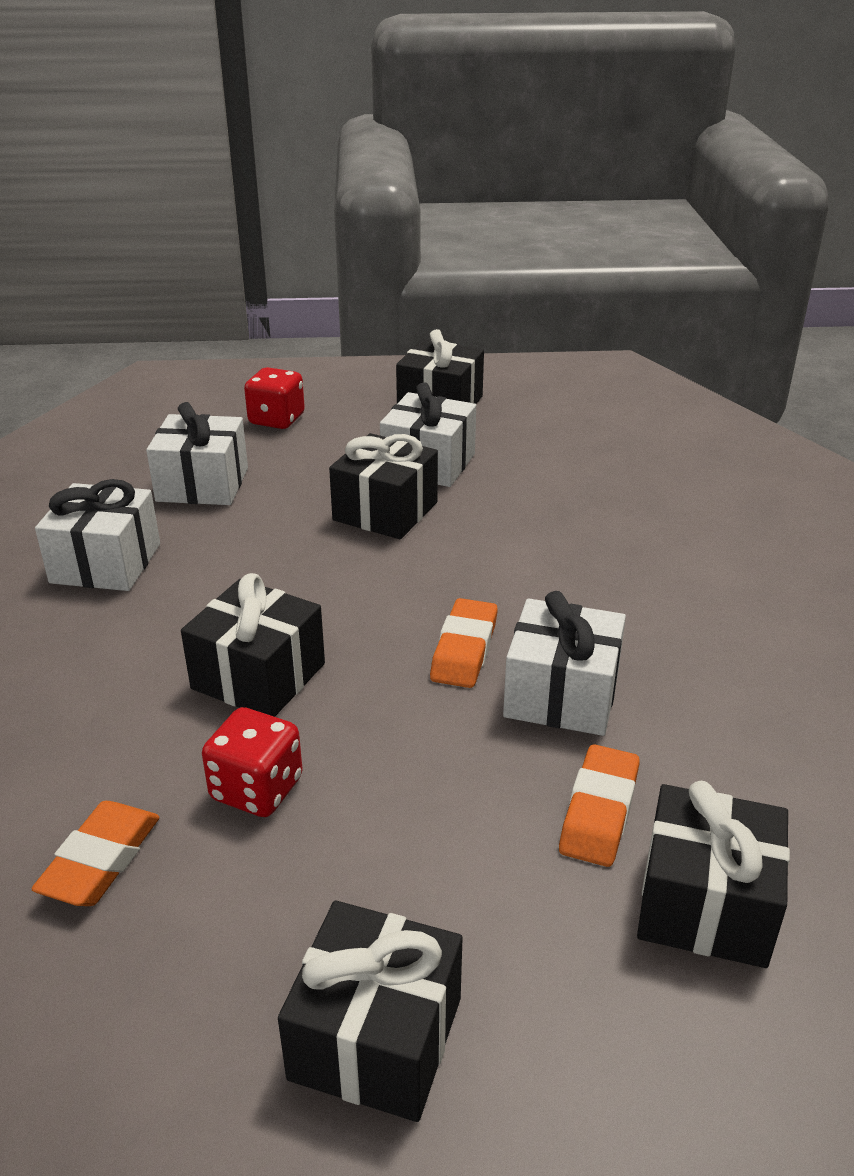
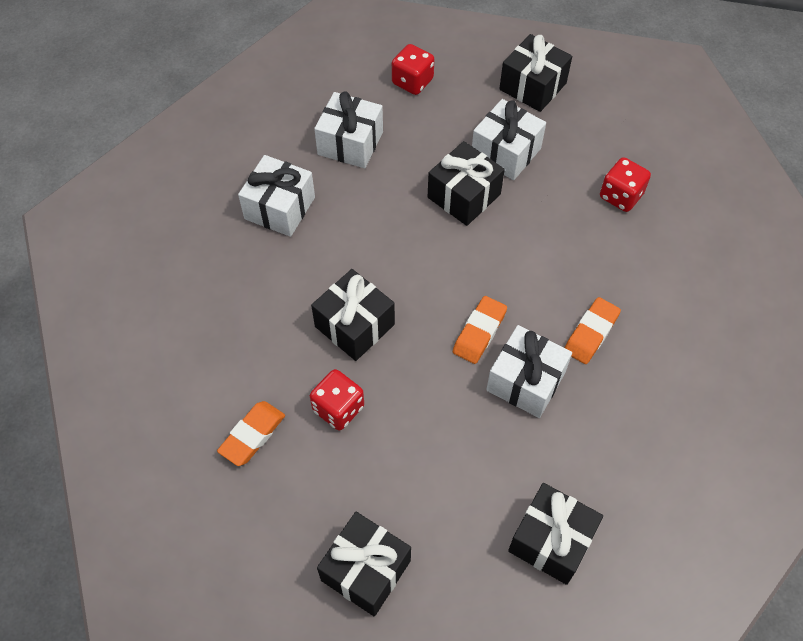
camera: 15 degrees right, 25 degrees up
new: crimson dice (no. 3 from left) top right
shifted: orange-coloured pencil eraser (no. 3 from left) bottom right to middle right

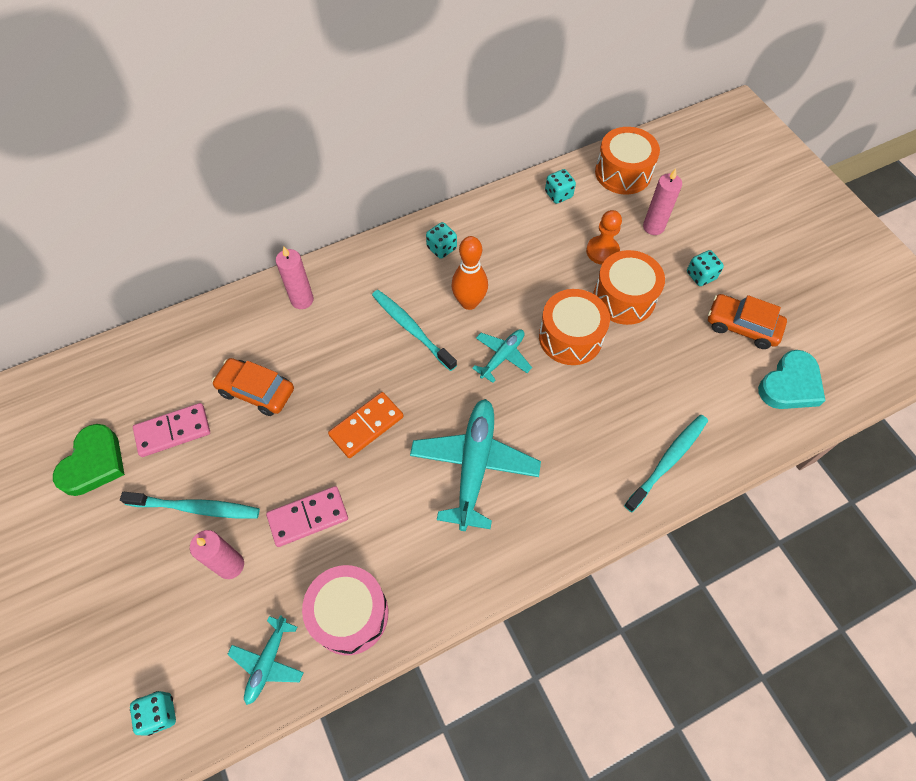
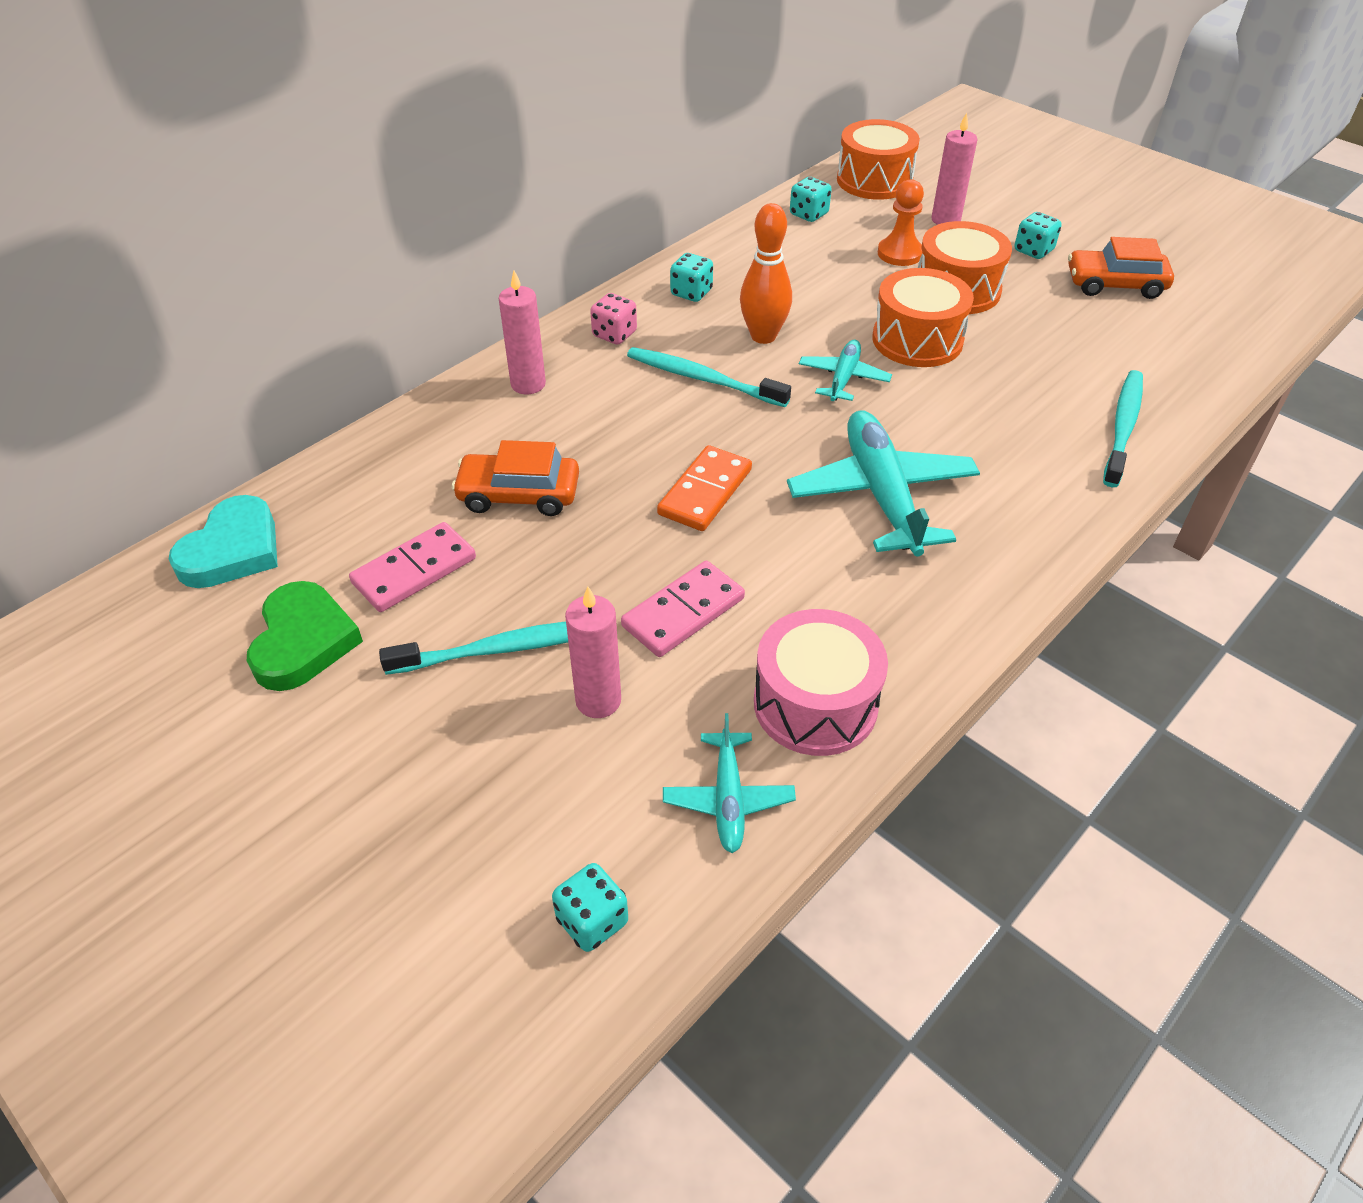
camera: 20 degrees left, 15 degrees down
new: rosy dice top centre
shifted: turquoise love heart middle right to middle left

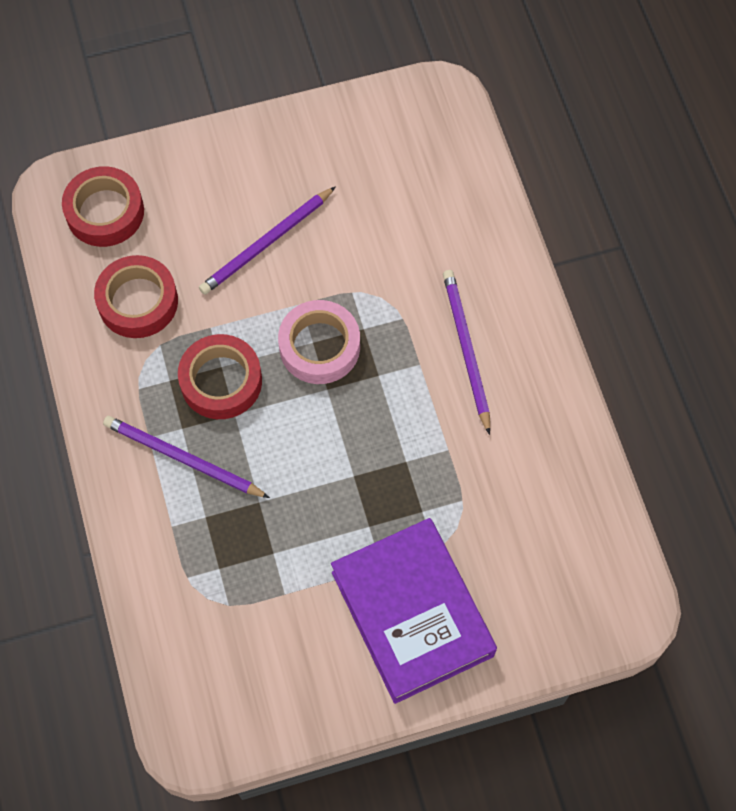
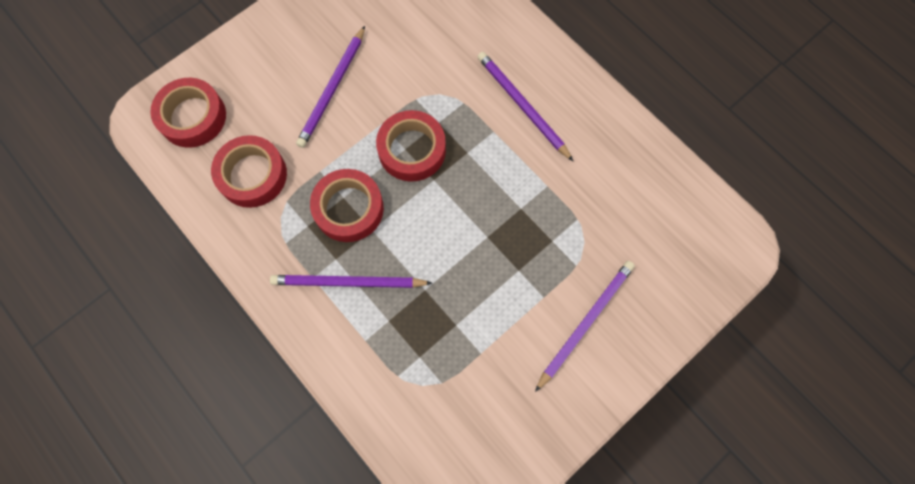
camera: 25 degrees left, 5 degrees up
swapped: purple hardback bottom centre to purple pencil (no. 4 from left) bottom centre
repainted: rosy tape centre to crimson tape (no. 4 from left) top centre

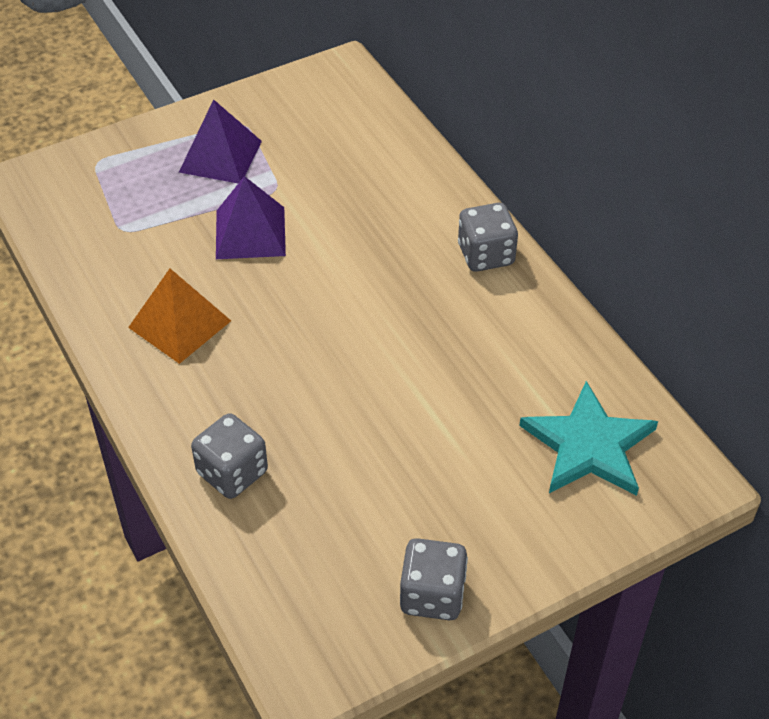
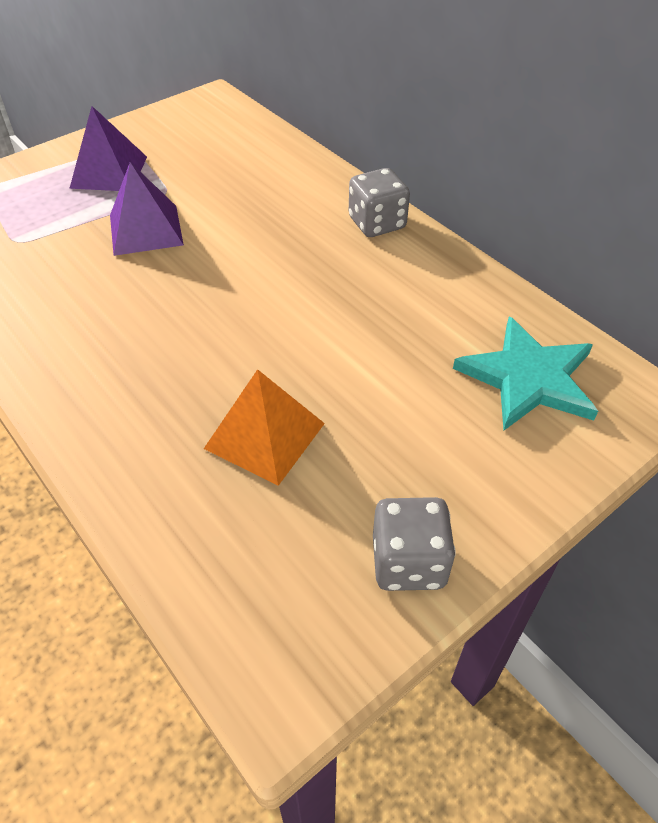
camera: 10 degrees left, 0 degrees up
gone: grey dice (no. 1 from left) middle left
shifted: orange-coloured pyramid middle left to centre

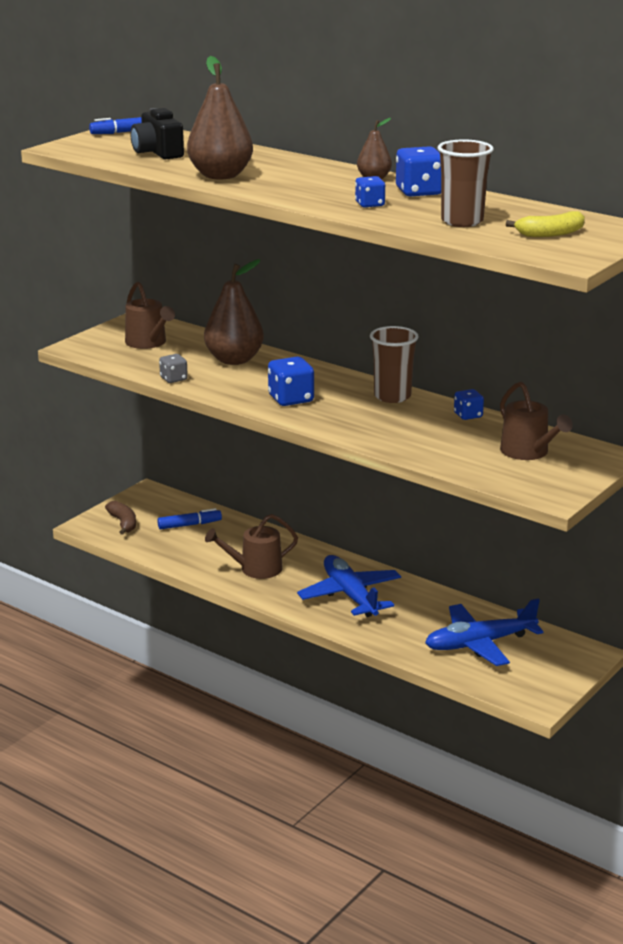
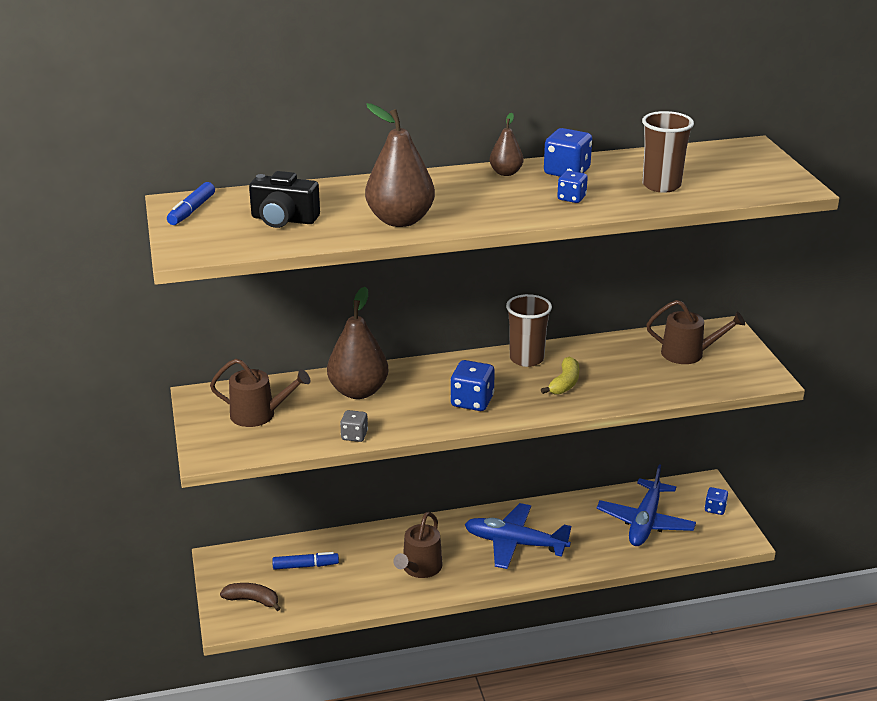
camera: 50 degrees left, 5 degrees up
shifted: blue dice (no. 4 from left) middle right to bottom right; golden banana top right to centre
rotated: blue marker pen (no. 2 from left) middle left = bottom centre 60 degrees clockwise

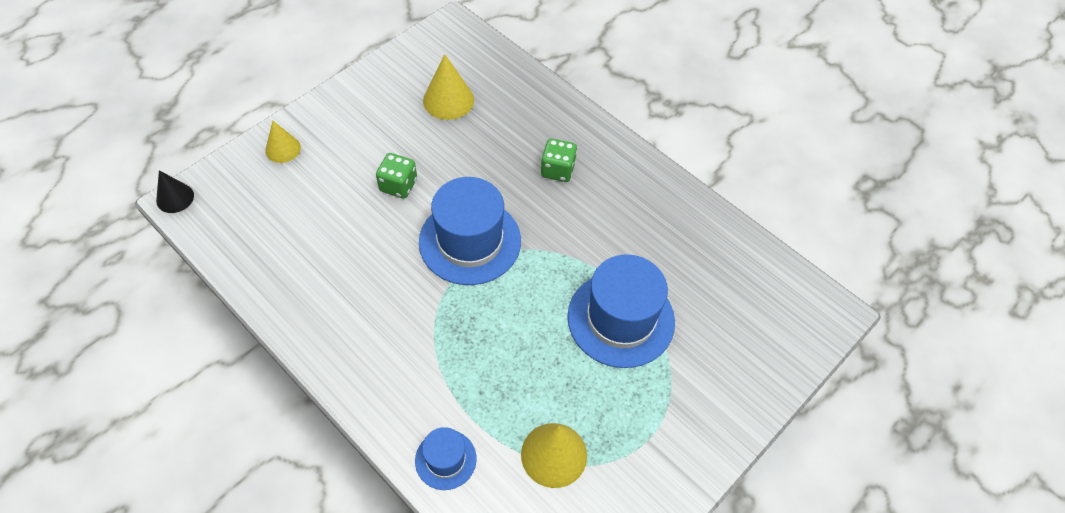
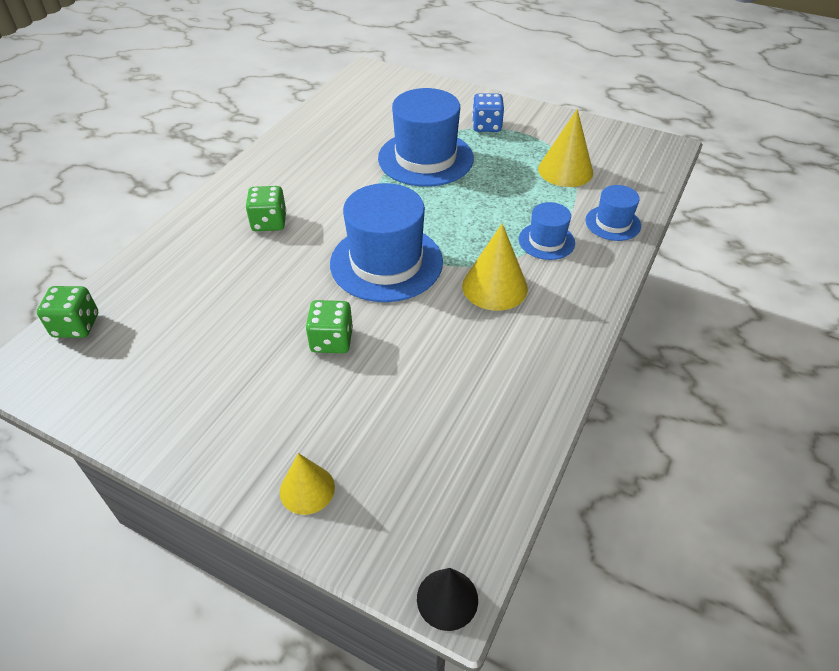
camera: 105 degrees left, 10 degrees down
new: leaf-green dice (no. 1 from left) middle left; blue dice top centre; blue top hat (no. 3 from left) centre
shifted: golden cone (no. 2 from left) top centre to centre

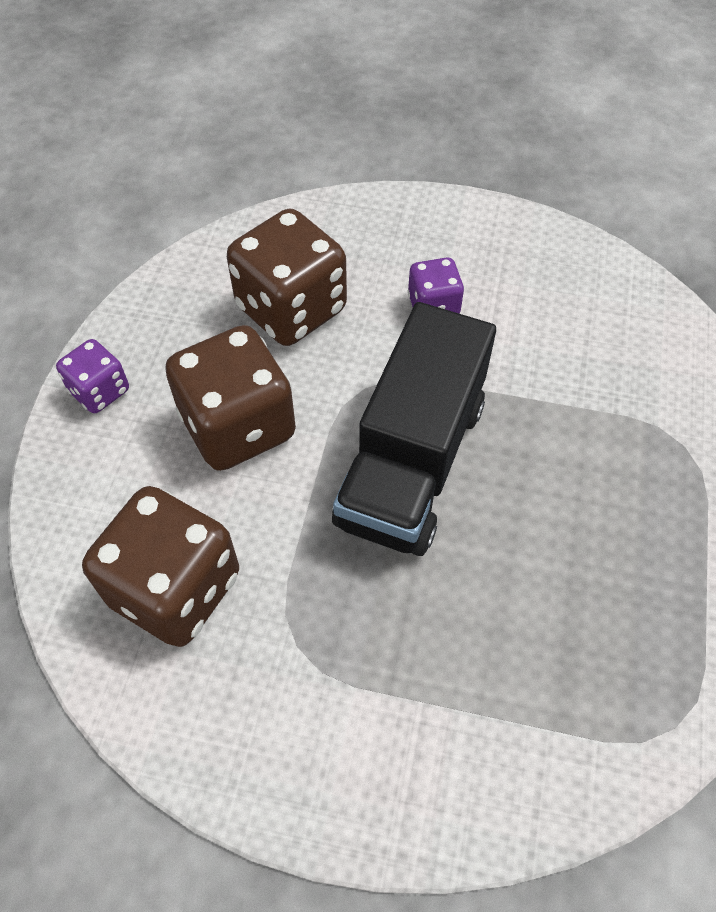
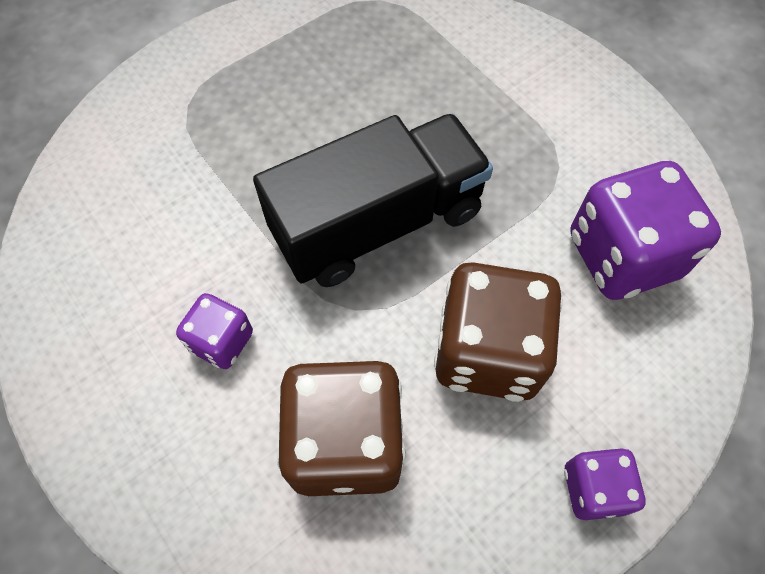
camera: 140 degrees left, 5 degrees up
repainted: russet dice (no. 1 from left) middle left to purple dice (no. 3 from left) middle right

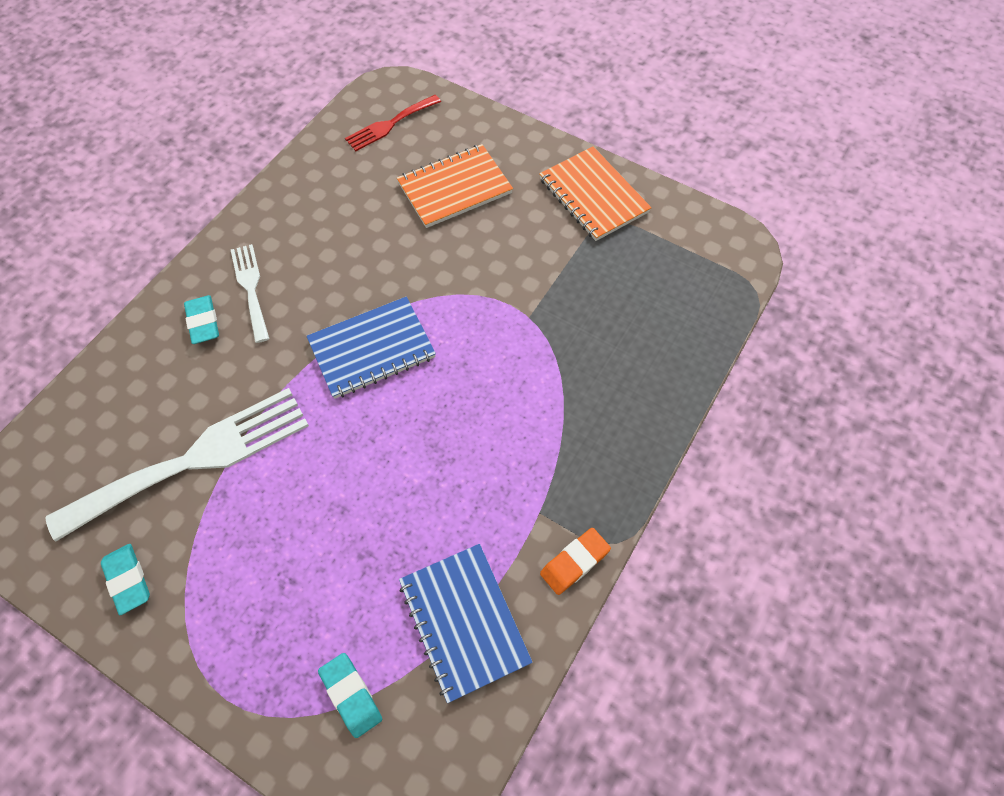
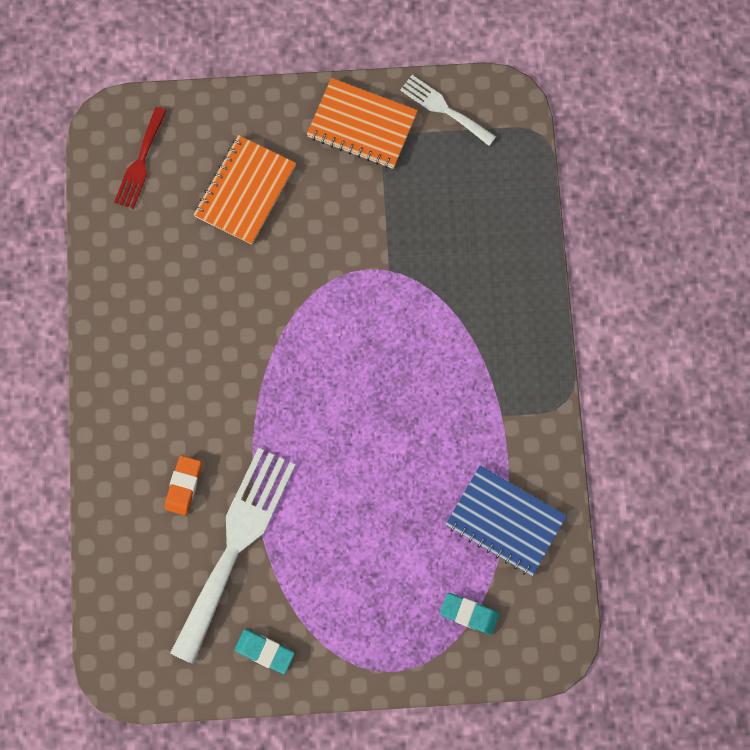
camera: 35 degrees left, 15 degrees up
gone: turquoise pencil eraser (no. 2 from left) middle left; blue exercise book (no. 1 from left) centre
shifted: snow-white fork (no. 2 from left) middle left to top centre; orange-coloured pencil eraser bottom centre to middle left

